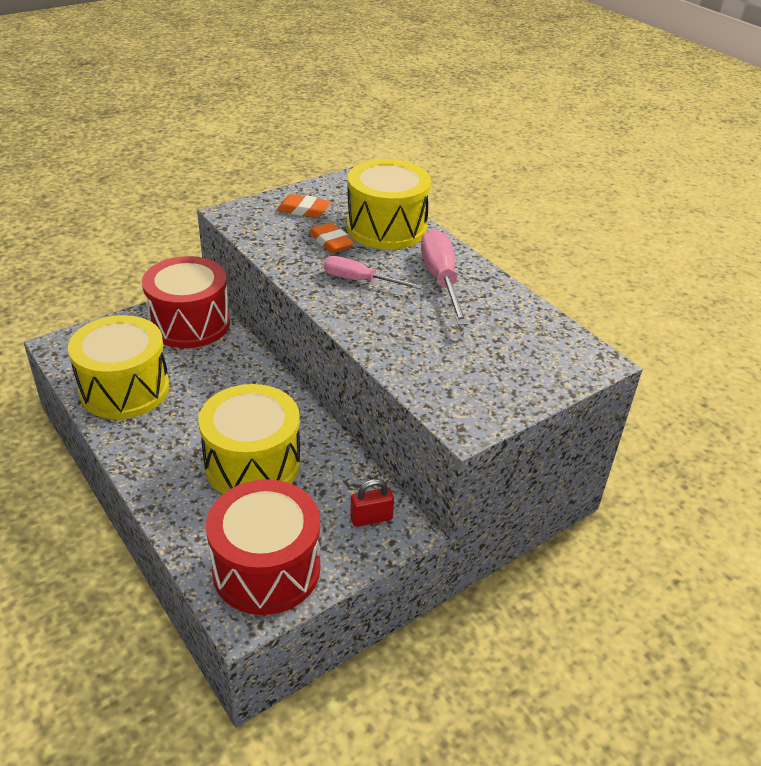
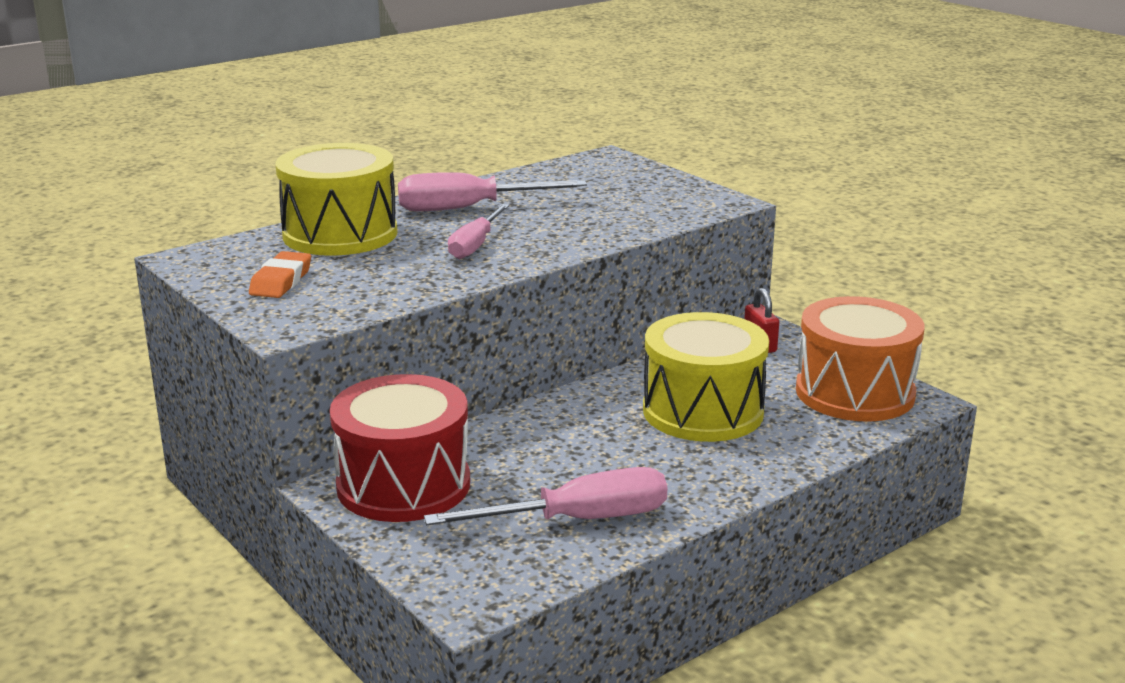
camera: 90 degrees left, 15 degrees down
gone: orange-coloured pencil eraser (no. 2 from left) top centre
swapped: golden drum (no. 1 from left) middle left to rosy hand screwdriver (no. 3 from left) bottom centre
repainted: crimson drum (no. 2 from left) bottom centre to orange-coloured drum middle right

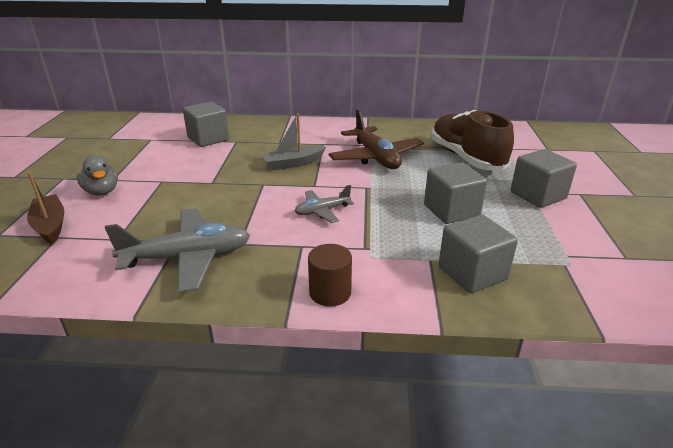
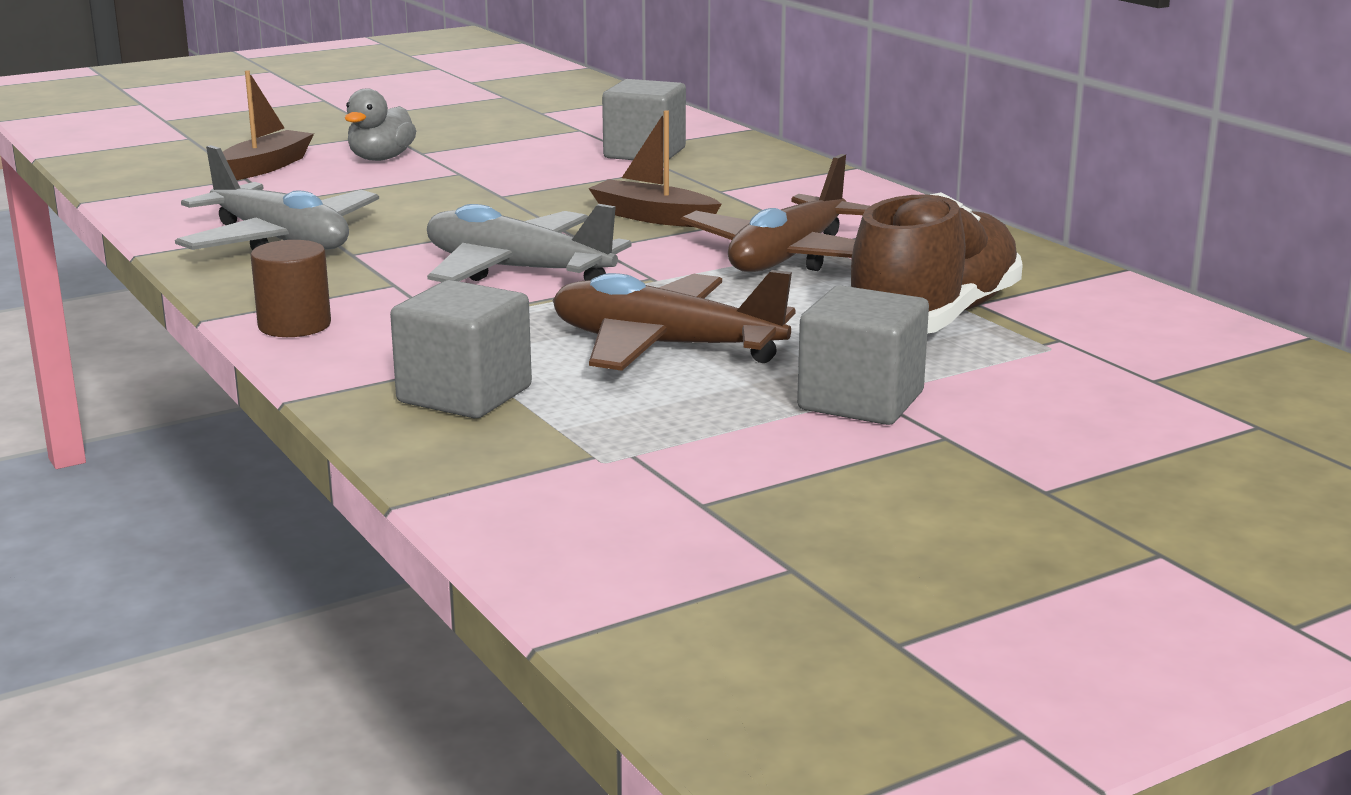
camera: 55 degrees right, 10 degrees down
swapped: grey block (no. 2 from left) middle right to russet toy plane (no. 1 from left) centre
repainted: grey boat top centre to russet boat (no. 2 from left) top centre
scaled: grey toy plane (no. 2 from left) centre = top centre x1.85

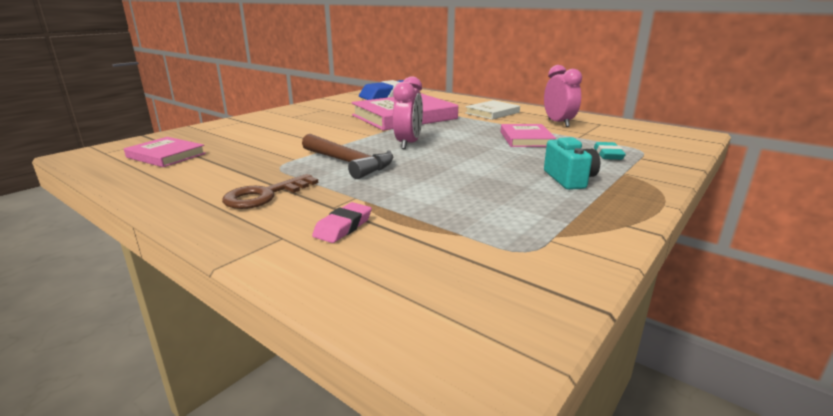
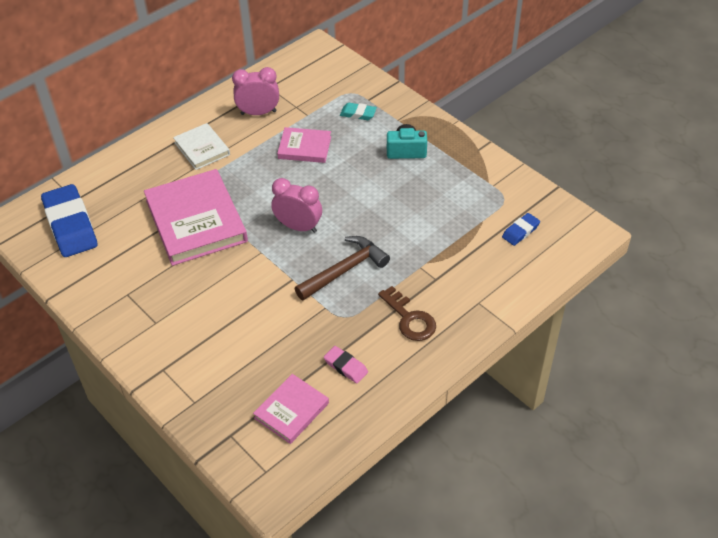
camera: 80 degrees left, 25 degrees up
new: blue pencil eraser (no. 2 from left) middle right
shifted: rosy pencil eraser centre to bottom centre

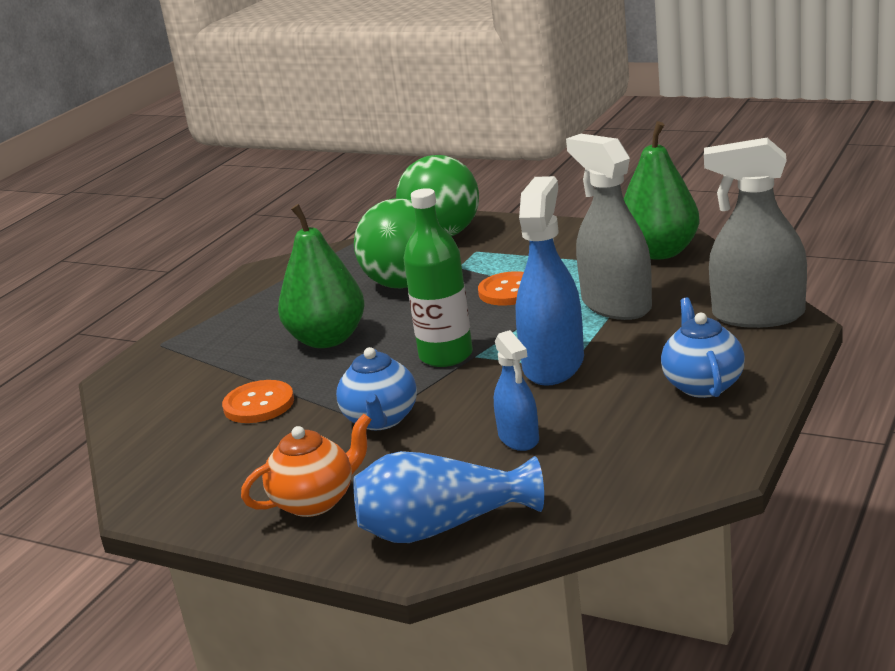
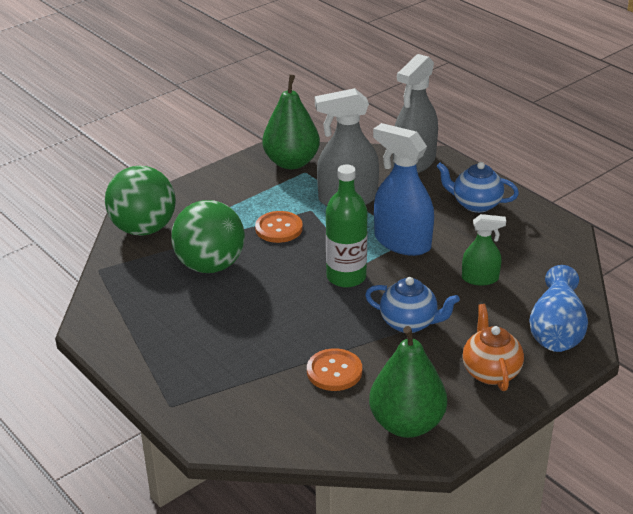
camera: 70 degrees left, 10 degrees up
shifted: leaf-green pear (no. 1 from left in the first image) centre to leaf-green pear (no. 2 from left) bottom centre
repainted: blue sprayer (no. 1 from left) centre to leaf-green sprayer middle right

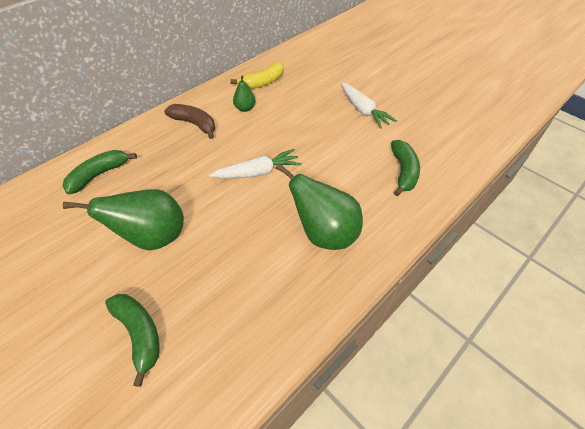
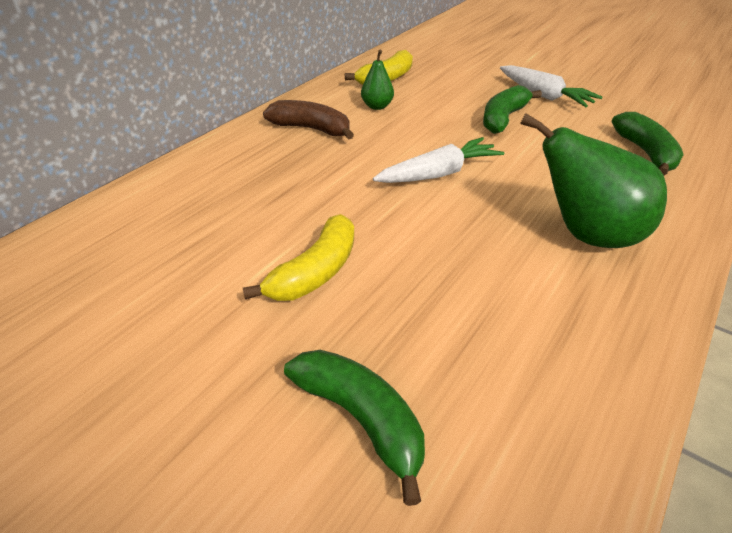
camera: 10 degrees left, 10 degrees down
shifted: leaf-green banana (no. 1 from left in the first image) middle left to leaf-green banana (no. 2 from left) top right
swapped: leaf-green pear (no. 1 from left) middle left to golden banana (no. 1 from left) centre

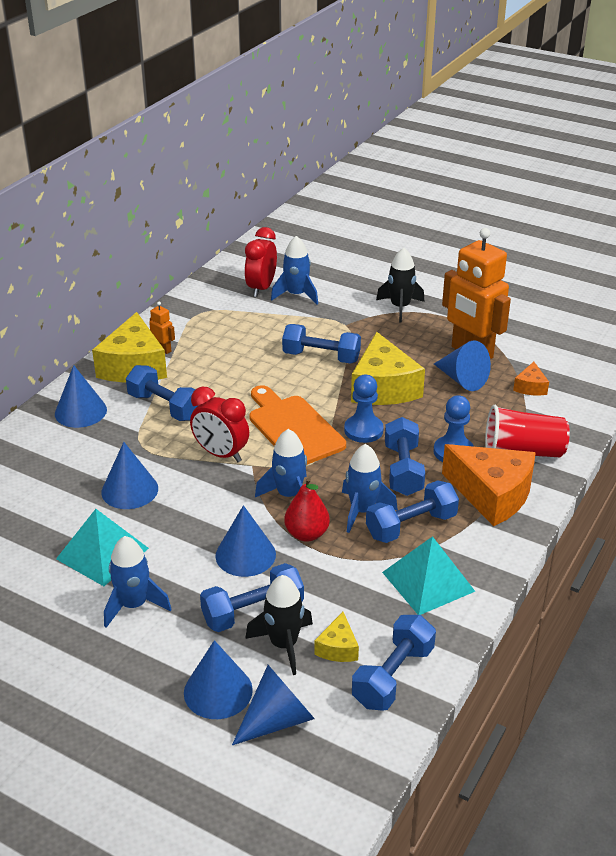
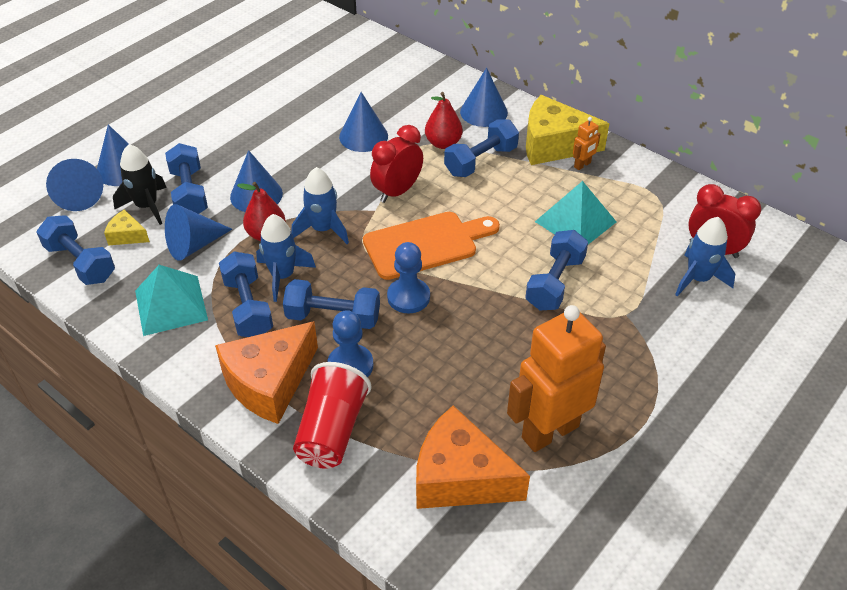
camera: 100 degrees right, 10 degrees up
gone: blue spaceship (no. 1 from left) bottom left; golden cheese wedge (no. 3 from left) centre; ebony spaceship (no. 2 from left) top centre
new: crimson pear (no. 2 from left) top centre
shifted: turquoise pyramid (no. 1 from left in the first image) middle left to turquoise pyramid (no. 2 from left) middle right; blue cone (no. 6 from left in the first image) middle right to blue cone (no. 3 from left) middle left
scaled: orange-coloured cheese wedge (no. 2 from left) middle right = bottom centre x2.15

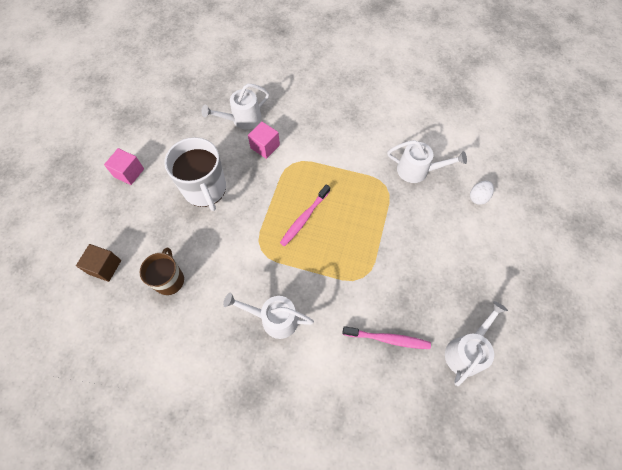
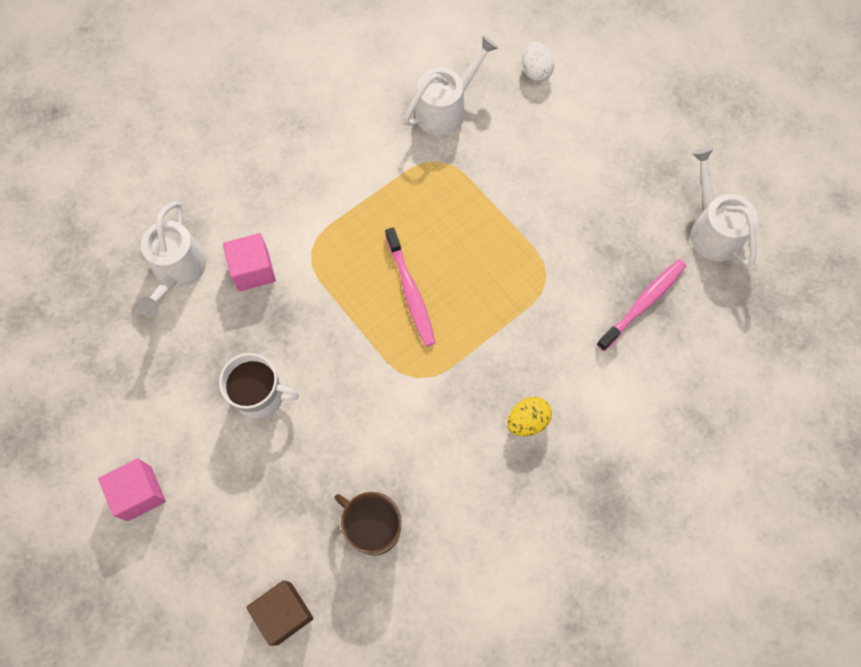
camera: 55 degrees left, 5 degrees up
swapped: snow-white watering pot (no. 2 from left) bottom centre to golden toy egg centre
scaled: snow-white mug middle left = middle left x0.62

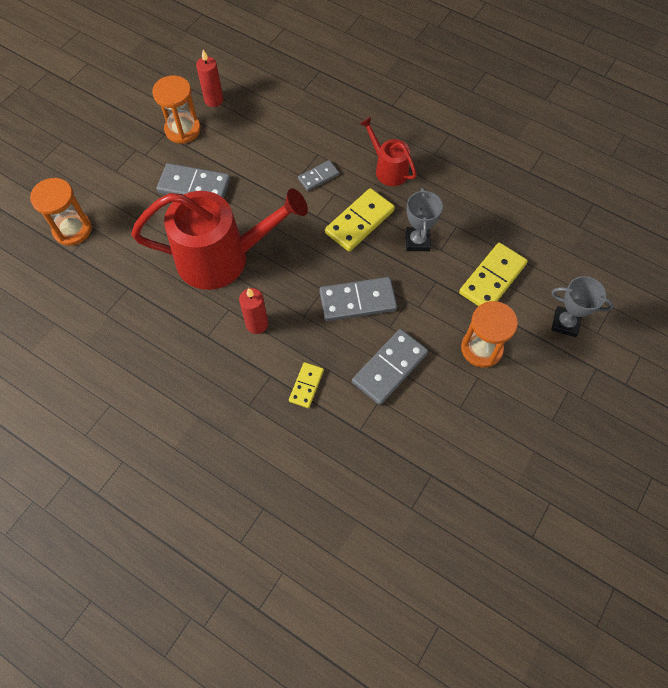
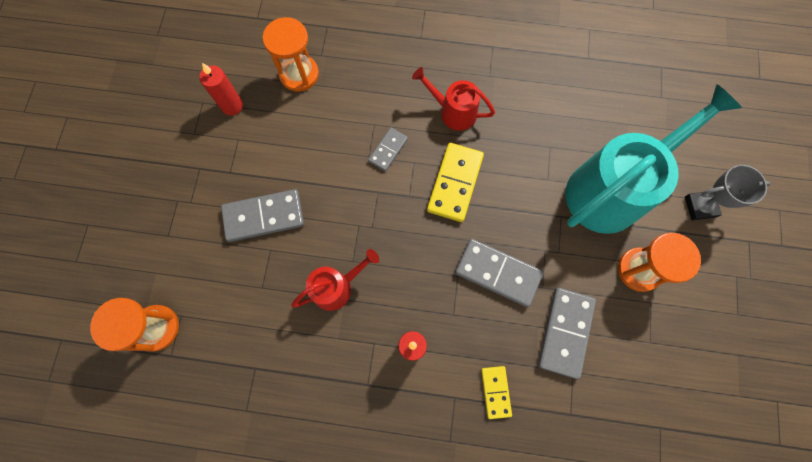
camera: 25 degrees left, 10 degrees up
gone: grey award cup (no. 1 from left) top centre
shifted: orange-coloured sand timer (no. 2 from left) top left to top centre
swapped: golden domino (no. 3 from left) middle right to turquoise watering pot middle right
rotated: grey domino (no. 3 from left) centre = centre 60 degrees clockwise
scaled: crimson watering pot (no. 1 from left) middle left = centre x0.50

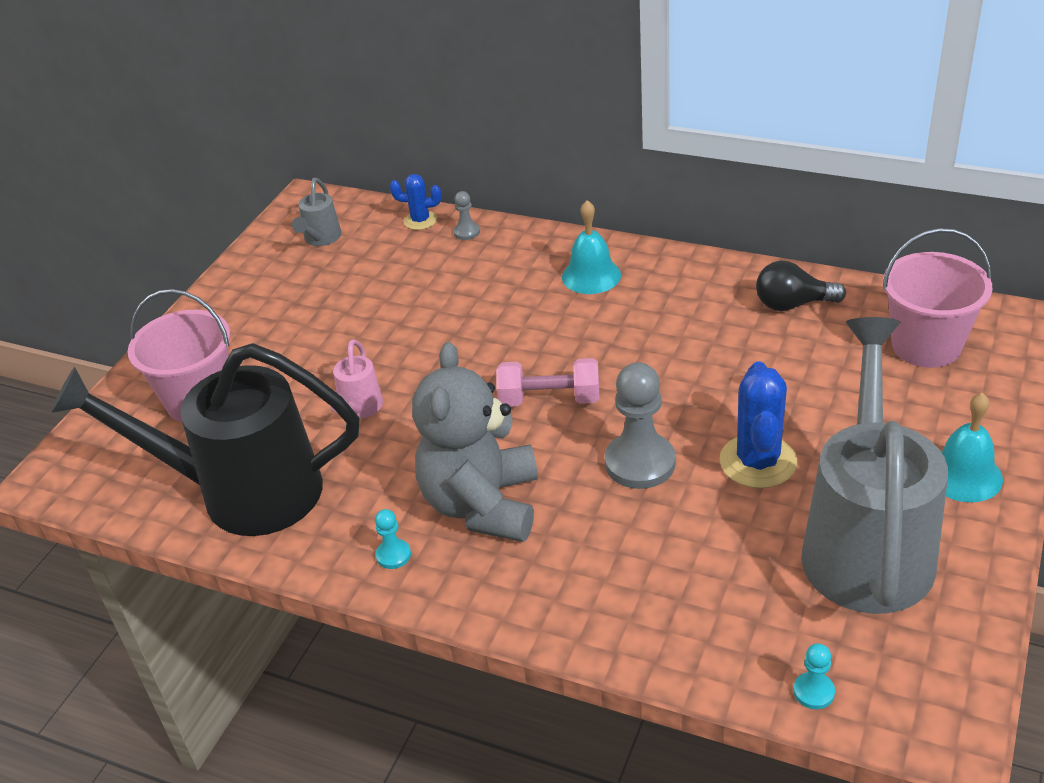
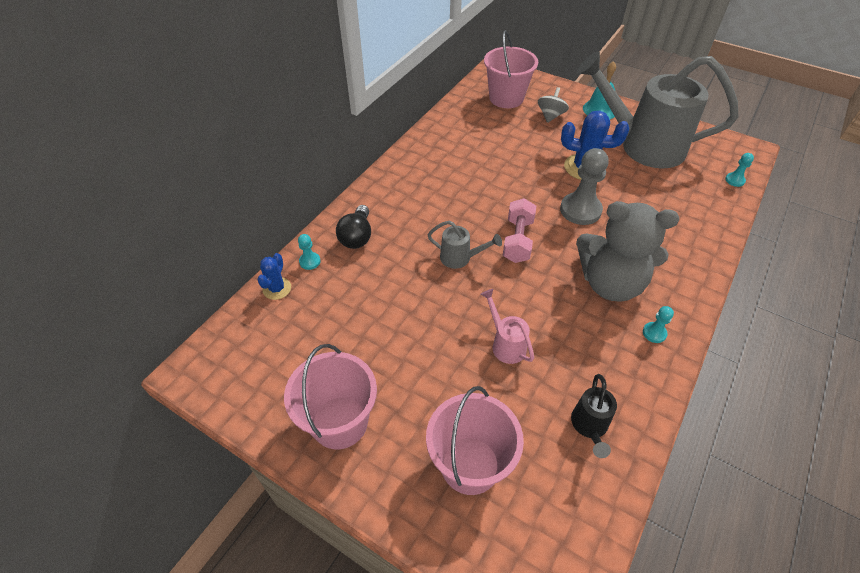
camera: 85 degrees left, 10 degrees up
gone: turquoise school bell (no. 1 from left) top centre
new: rosy bucket (no. 1 from left) bottom centre; grey toy top top centre
shifted: grey watering pot (no. 1 from left) top left to centre; ebony light bulb middle right to centre
repainted: grey chess pawn (no. 1 from left) top centre to turquoise chess pawn (no. 1 from left) centre
rotated: rosy watering pot centre = centre 135 degrees counterclockwise
scaled: ebony watering pot middle left = bottom right x0.41

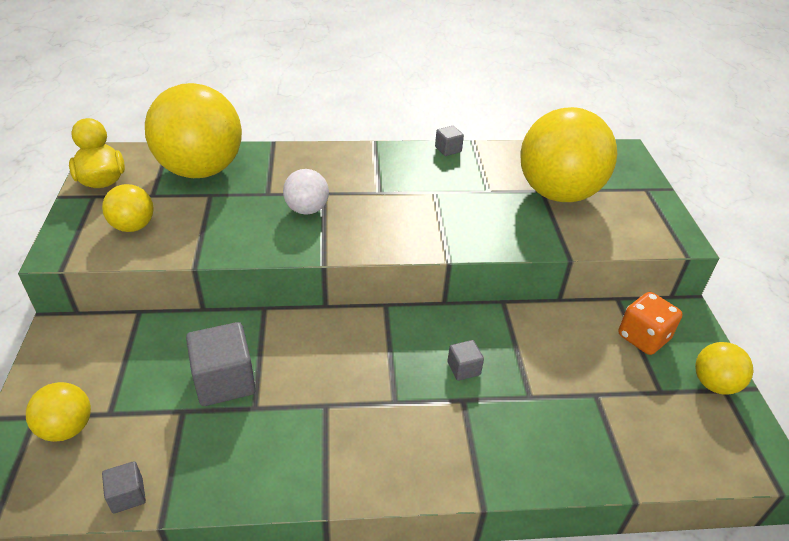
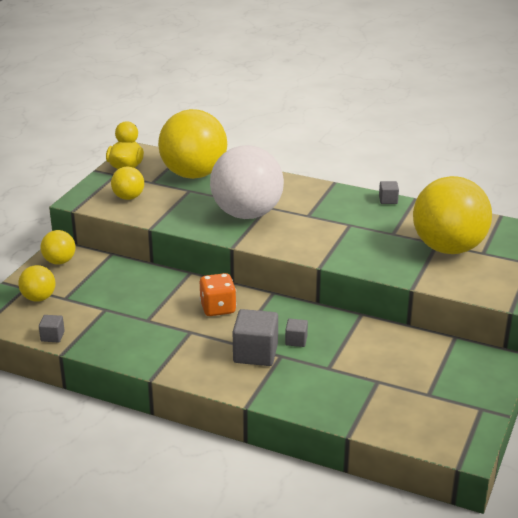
camera: 30 degrees right, 10 degrees down
shifted: grey block (no. 2 from left) bottom left to centre; orange-coloured dice middle right to centre; golden sphere (no. 5 from left in the first image) bottom right to golden sphere (no. 2 from left) middle left
scaled: snow-white sphere centre = centre x2.13

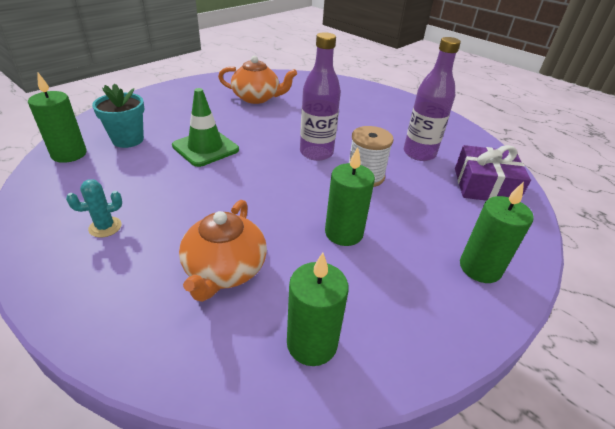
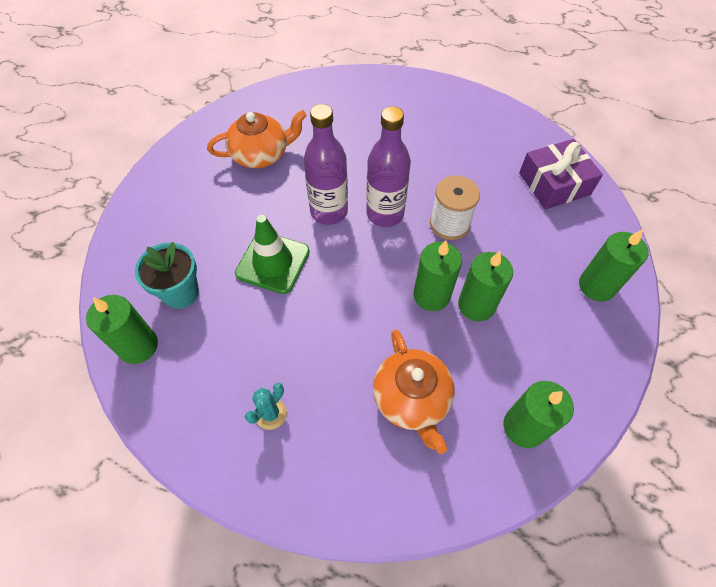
camera: 25 degrees left, 20 degrees up
new: leaf-green wax candle (no. 2 from left) centre
shifted: purple drink bottle (no. 2 from left in the first image) top right to purple drink bottle (no. 1 from left) top centre

